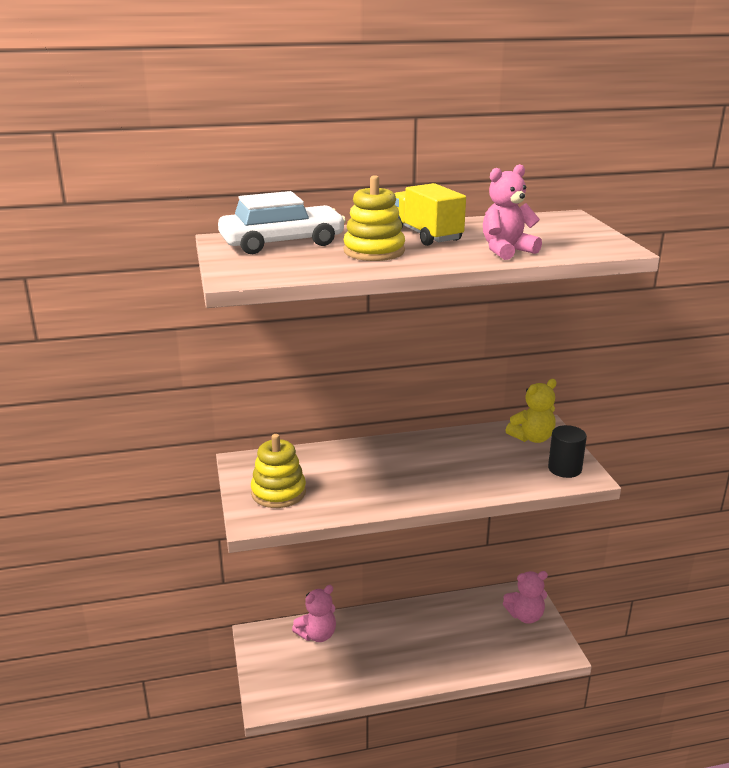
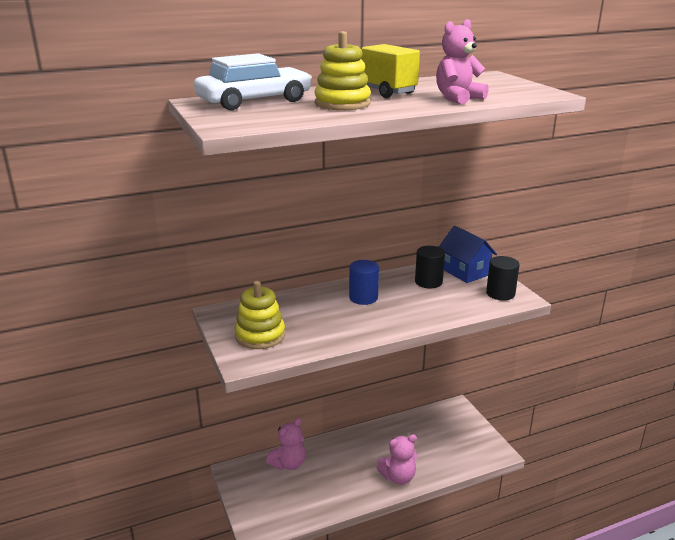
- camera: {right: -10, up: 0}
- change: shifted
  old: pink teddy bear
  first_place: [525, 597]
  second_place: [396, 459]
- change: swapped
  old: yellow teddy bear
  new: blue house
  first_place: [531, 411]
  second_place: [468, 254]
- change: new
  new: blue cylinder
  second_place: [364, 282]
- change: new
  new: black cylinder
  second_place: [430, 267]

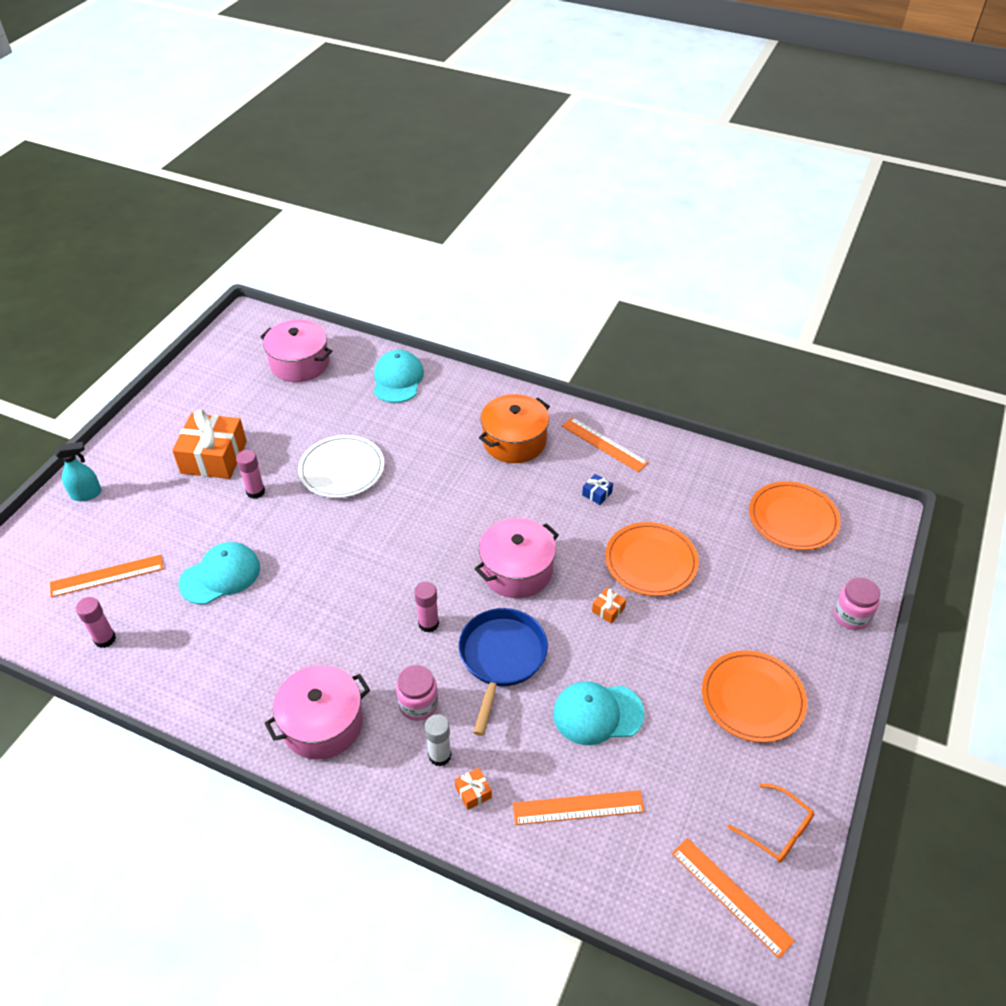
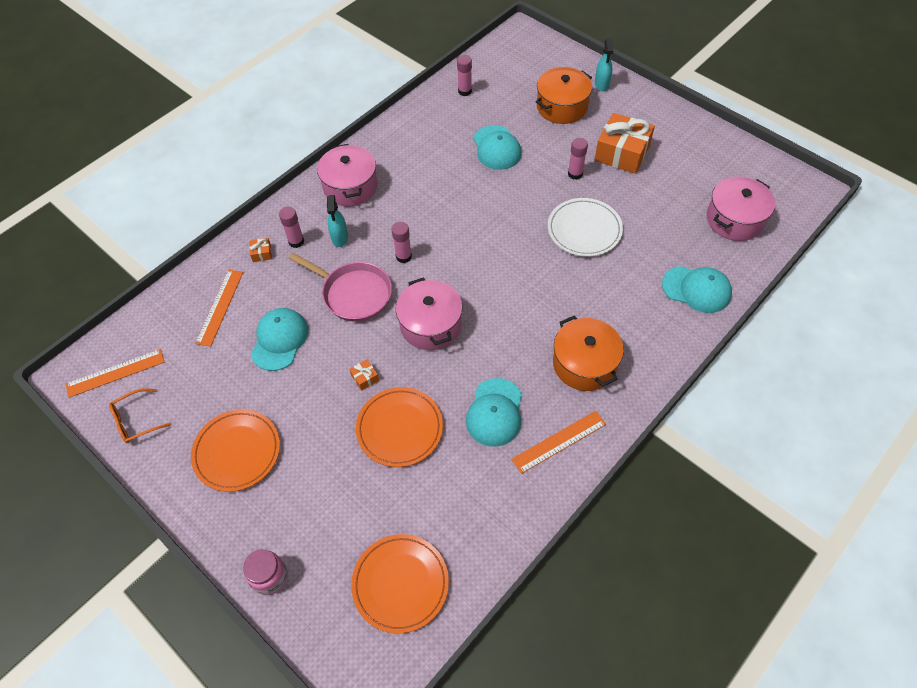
- camera: {right: 110, up: 10}
- change: gone
  old: orange ruler
  first_place: [107, 576]
- change: swapped
  old: pink jar
  new: turquoise spray bottle
  first_place: [417, 693]
  second_place: [337, 221]
- change: repainted
  old: white glue stick
  new: pink glue stick
  first_place: [438, 740]
  second_place: [291, 227]
- change: repainted
  old: blue pan
  new: pink pan
  first_place: [503, 672]
  second_place: [340, 287]
- change: swapped
  old: blue gift
  new: turquoise cap
  first_place: [597, 489]
  second_place: [494, 412]
- change: new
  new: orange pot
  second_place: [564, 95]

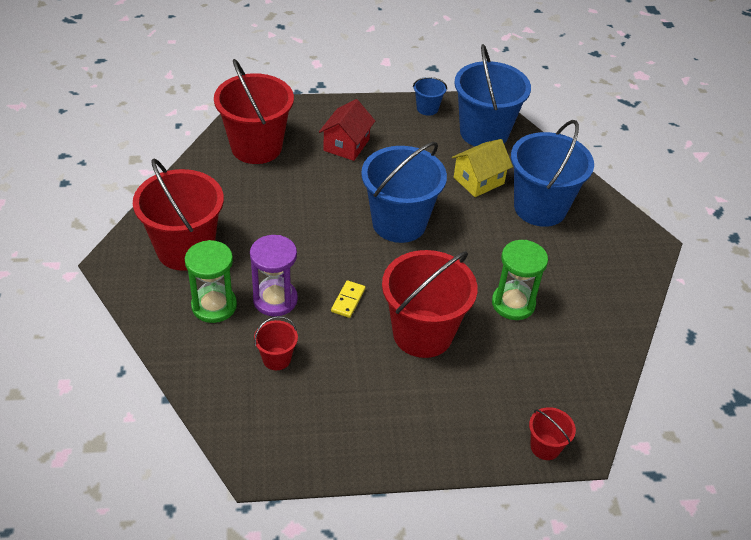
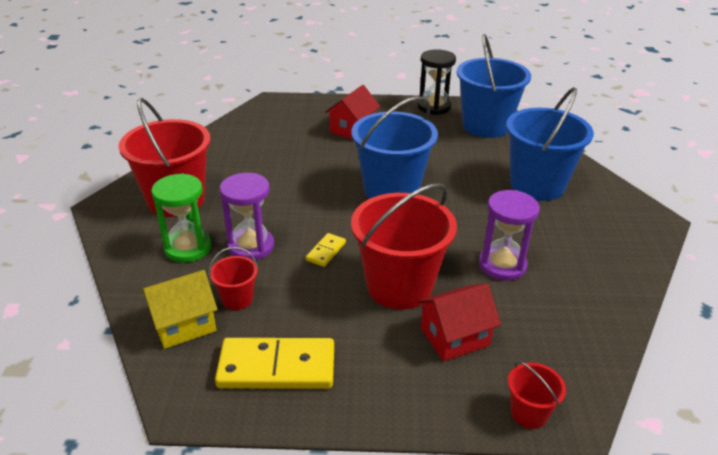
- camera: {right: 10, up: -10}
- change: gone
  old: red bucket
  first_place: [254, 111]
- change: swapped
  old: blue bucket
  new: black hourglass
  first_place: [430, 96]
  second_place: [436, 82]
- change: shifted
  old: yellow house
  first_place: [482, 168]
  second_place: [179, 309]
- change: repainted
  old: green hourglass
  new: purple hourglass
  first_place: [520, 280]
  second_place: [509, 235]
- change: new
  new: yellow domino
  second_place: [274, 363]
- change: new
  new: red house
  second_place: [459, 322]

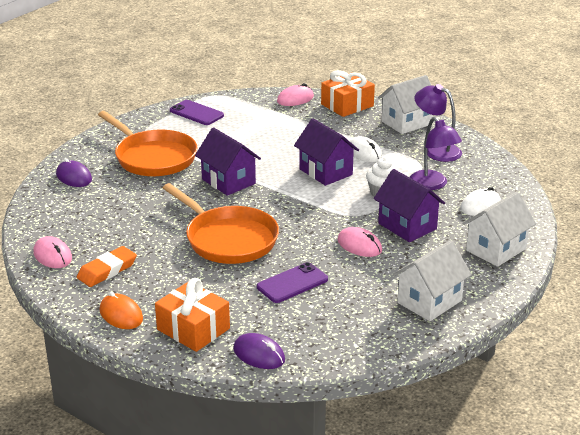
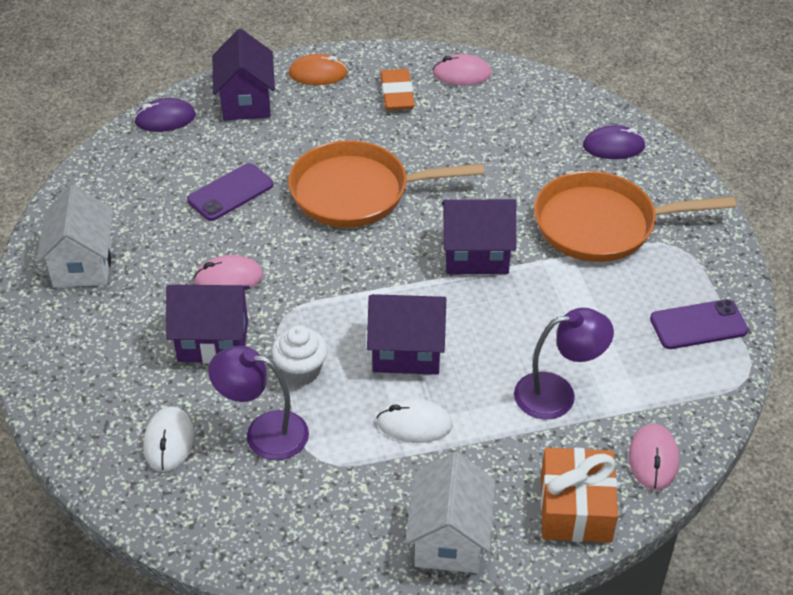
- camera: {right: 130, up: 15}
- change: swapped
  old: orange gift
  new: purple house
  first_place: [192, 315]
  second_place: [243, 74]
- change: rotated
  old: purple phone
  first_place: [292, 282]
  second_place: [230, 192]
  degrees: 45
- change: shifted
  old: purple lamp
  first_place: [438, 123]
  second_place: [564, 364]
- change: gone
  old: white house
  first_place: [499, 229]

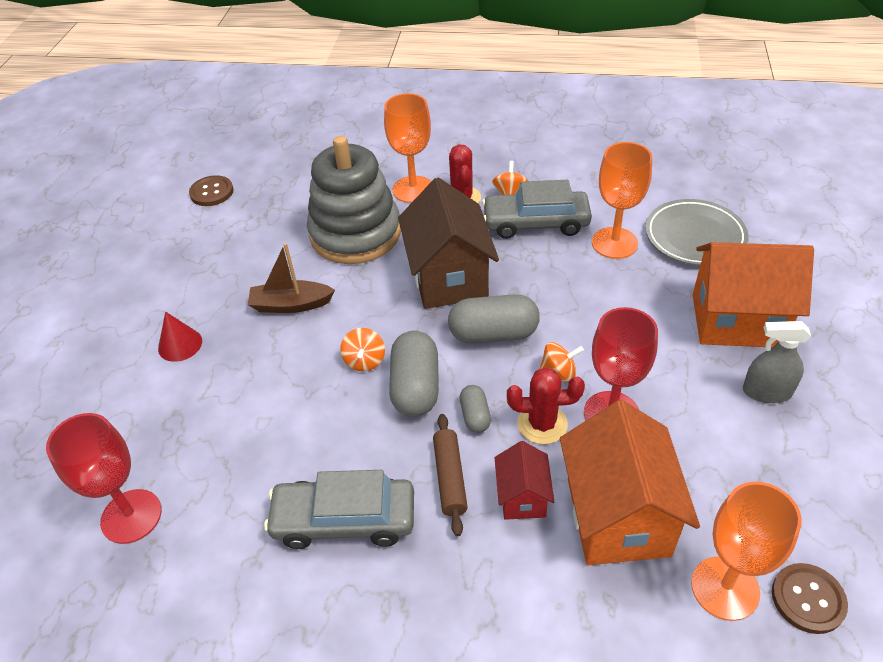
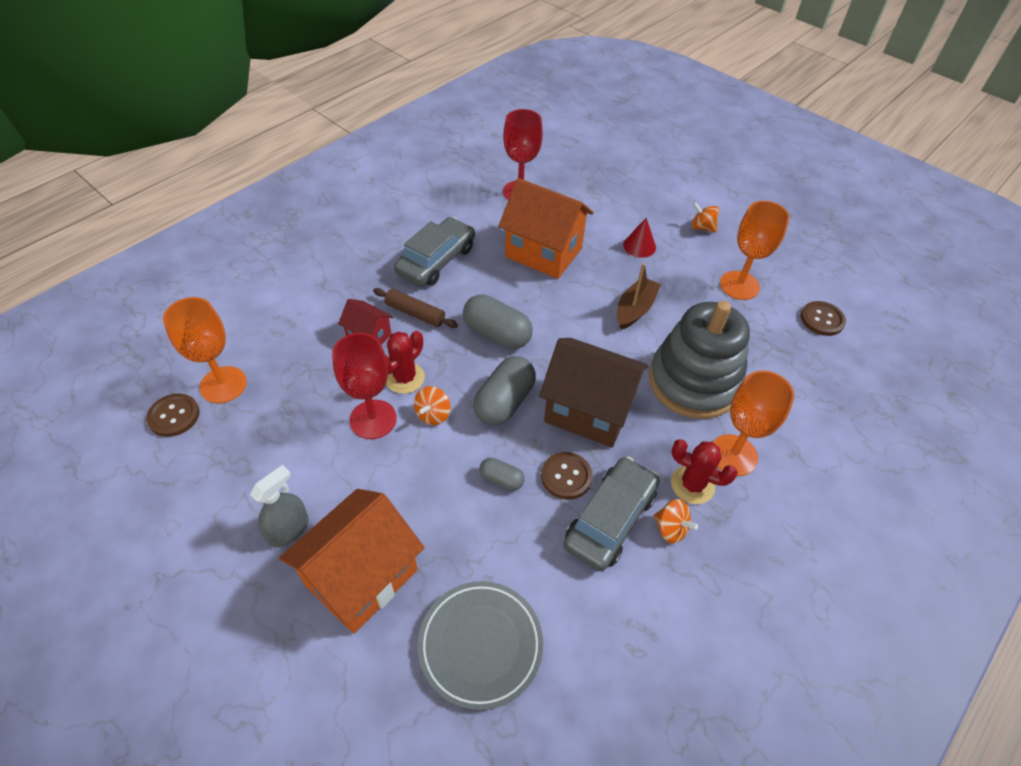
- camera: {right: 120, up: 5}
- change: shifted
  old: orange spinning top
  first_place: [362, 349]
  second_place: [705, 217]
- change: shifted
  old: grey capsule
  first_place: [475, 409]
  second_place: [502, 474]
- change: shifted
  old: orange house
  first_place: [630, 482]
  second_place: [546, 228]
- change: shifted
  old: orange goblet
  first_place: [622, 200]
  second_place: [754, 250]
- change: new
  new: brown button
  second_place: [567, 476]

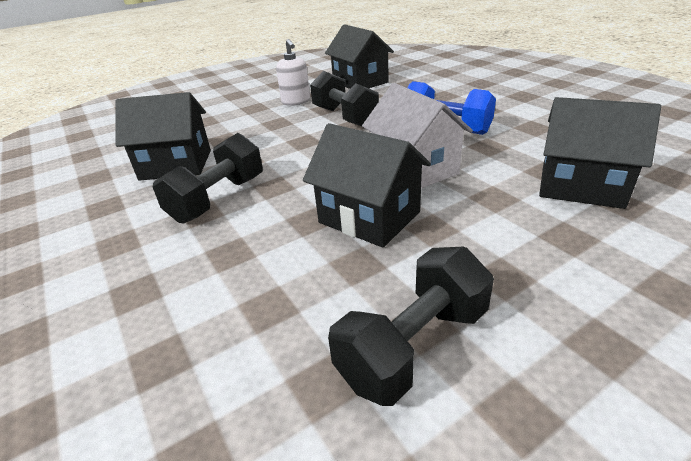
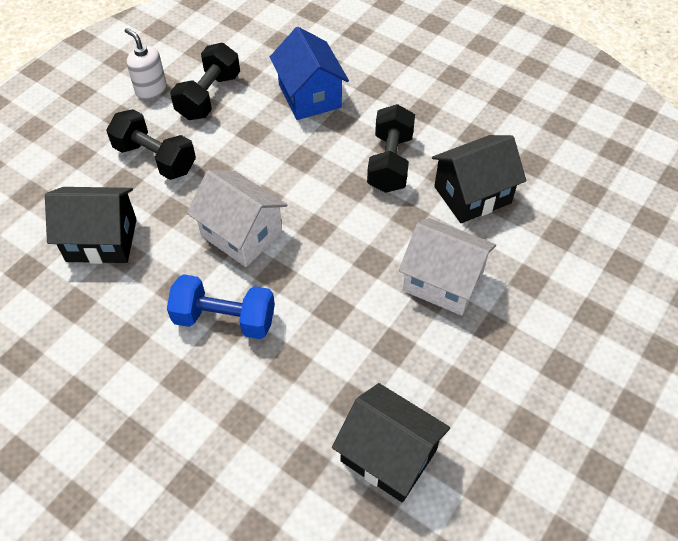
- camera: {right: 155, up: 20}
- change: shifted
  old: white soap dispenser
  first_place: [293, 72]
  second_place: [146, 63]
- change: gone
  old: black house
  first_place: [367, 185]
- change: shifted
  old: black dumbbell
  first_place: [344, 98]
  second_place: [151, 144]
- change: new
  new: blue house
  second_place: [309, 73]
- change: new
  new: white house
  second_place: [447, 267]

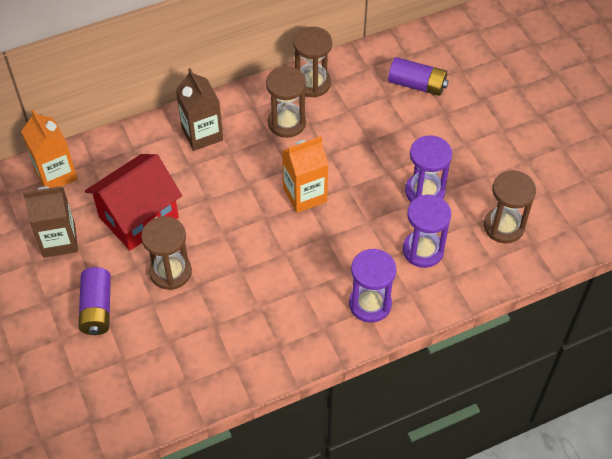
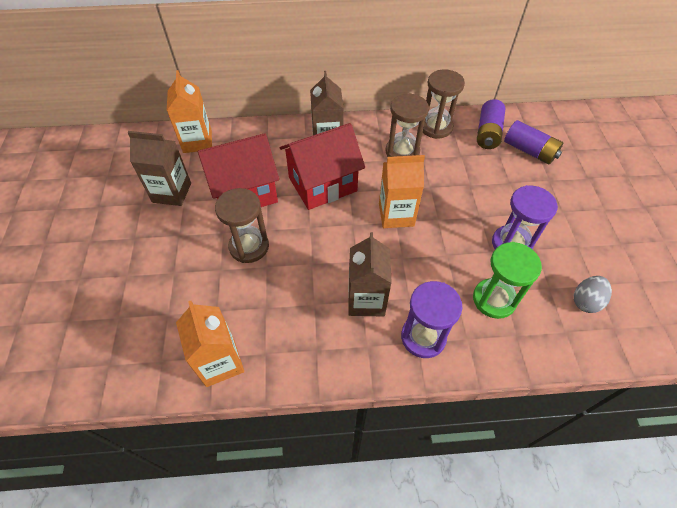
- camera: {right: 20, up: 0}
- change: shifted
  old: purple battery
  first_place: [94, 301]
  second_place: [491, 124]
- change: repainted
  old: purple hourglass
  new: green hourglass
  first_place: [427, 231]
  second_place: [507, 280]
- change: swapped
  old: brown hourglass
  new: grey egg
  first_place: [510, 206]
  second_place: [593, 294]
- change: new
  new: orange carton
  second_place: [210, 344]
- change: new
  new: red house
  second_place: [322, 166]
- change: new
  new: brown carton
  second_place: [370, 274]

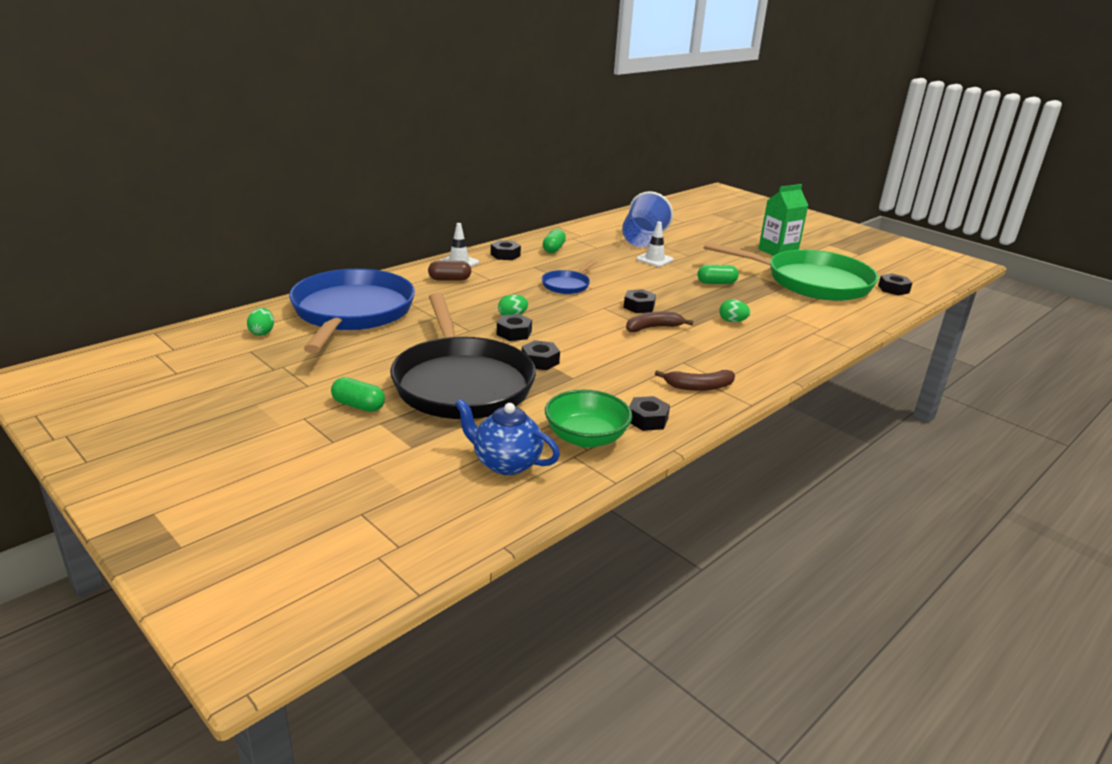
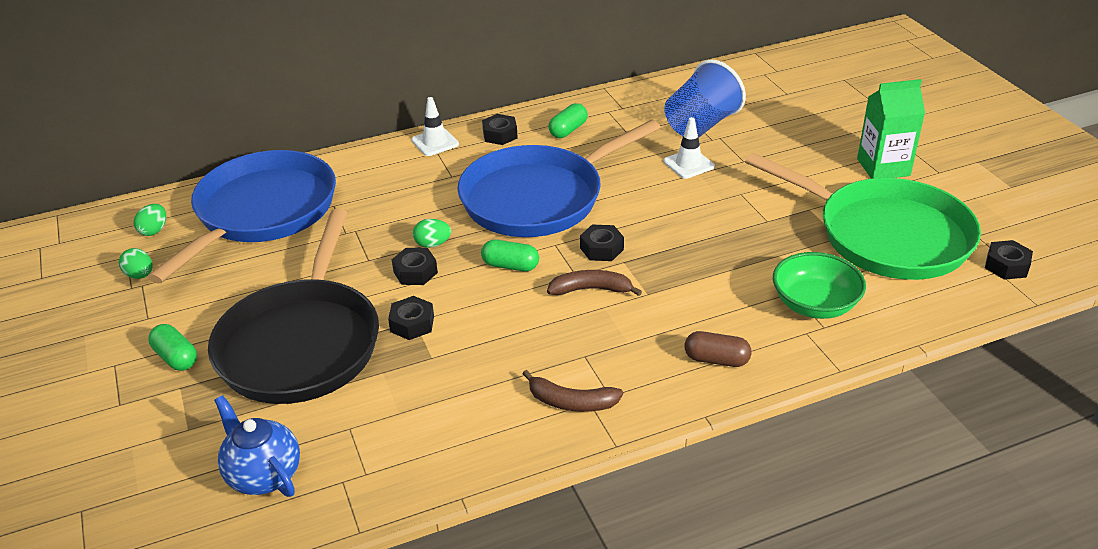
- camera: {right: 25, up: 10}
- change: shifted
  old: brown capsule
  first_place: [449, 271]
  second_place: [718, 349]
- change: scaled
  old: blue pan
  first_place: [569, 277]
  second_place: [559, 178]
  factor: 2.28
- change: shifted
  old: green bowl
  first_place: [588, 418]
  second_place: [819, 285]
- change: gone
  old: black nut
  first_place: [649, 413]
- change: shifted
  old: green capsule
  first_place: [718, 274]
  second_place: [510, 255]
- change: shifted
  old: green egg
  first_place: [734, 310]
  second_place: [136, 263]

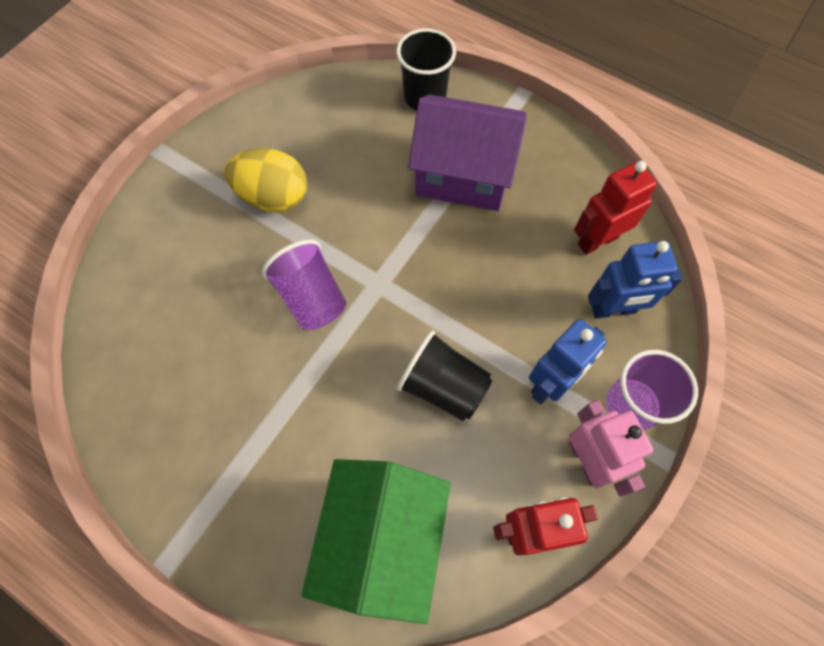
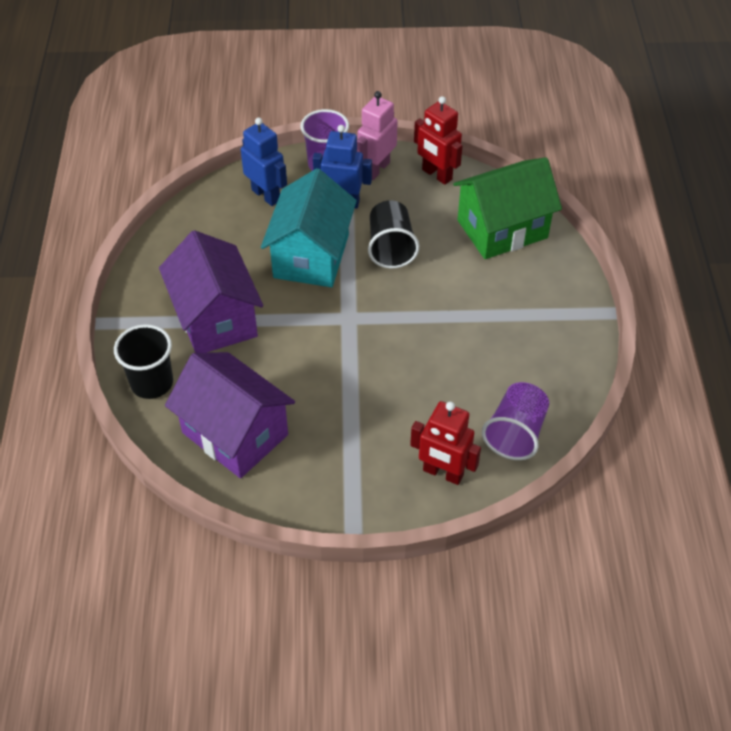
- camera: {right: -125, up: -15}
- change: gone
  old: yellow egg
  first_place: [266, 180]
- change: shifted
  old: purple cup
  first_place: [304, 285]
  second_place: [515, 421]
- change: shifted
  old: red robot
  first_place: [615, 208]
  second_place: [445, 443]
- change: new
  new: purple house
  second_place: [230, 415]
- change: new
  new: turquoise house
  second_place: [309, 227]

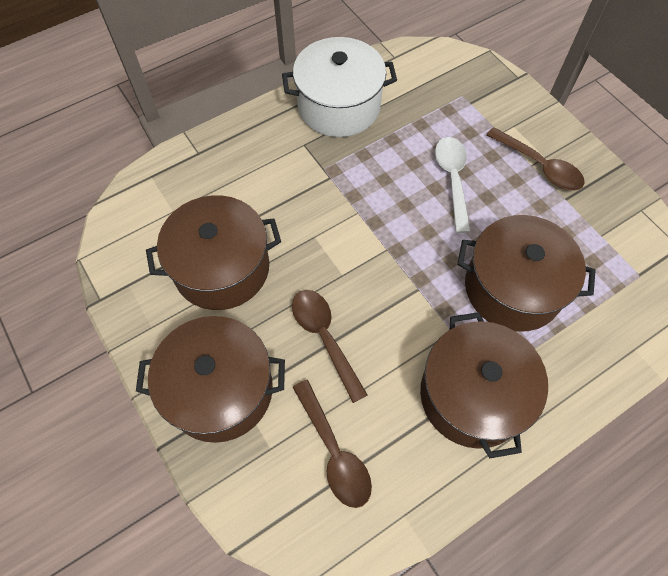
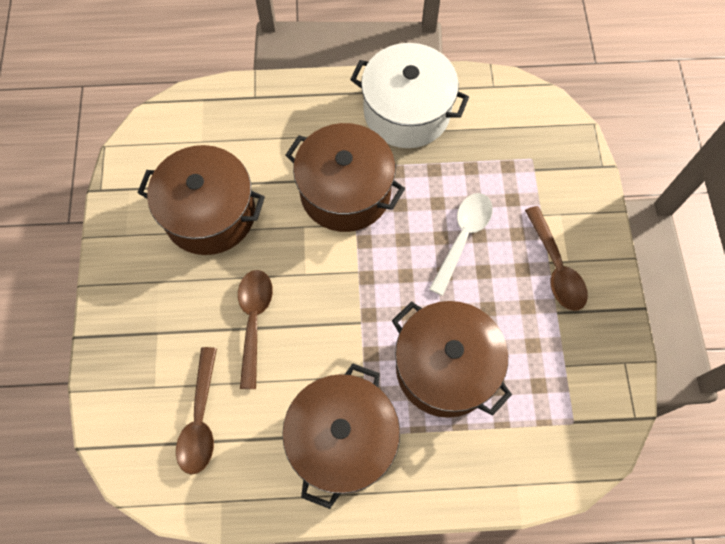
- camera: {right: 30, up: 5}
- change: shifted
  old: brown pot
  first_place: [210, 379]
  second_place: [345, 177]

